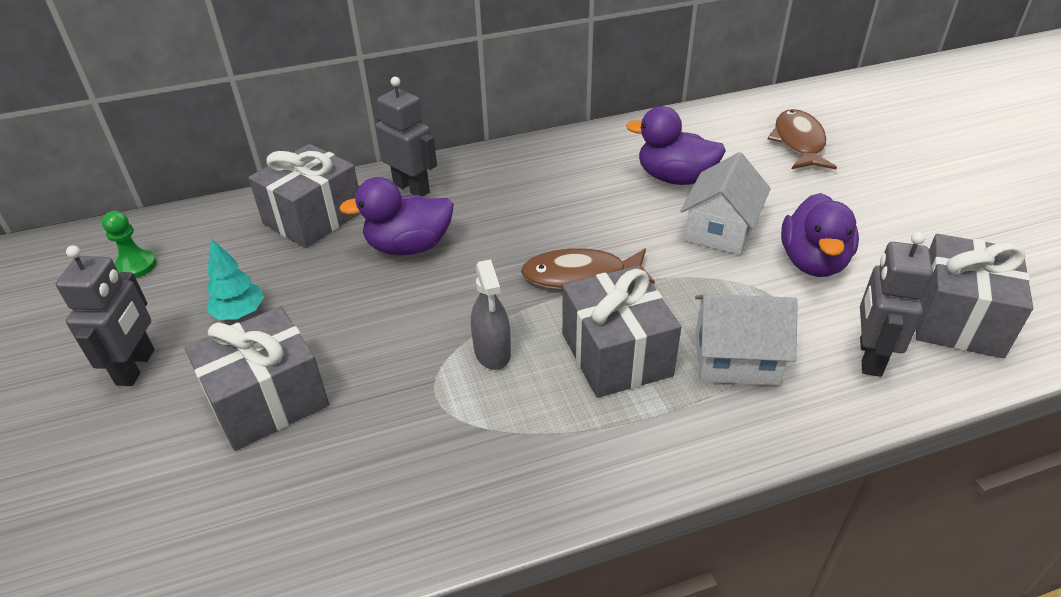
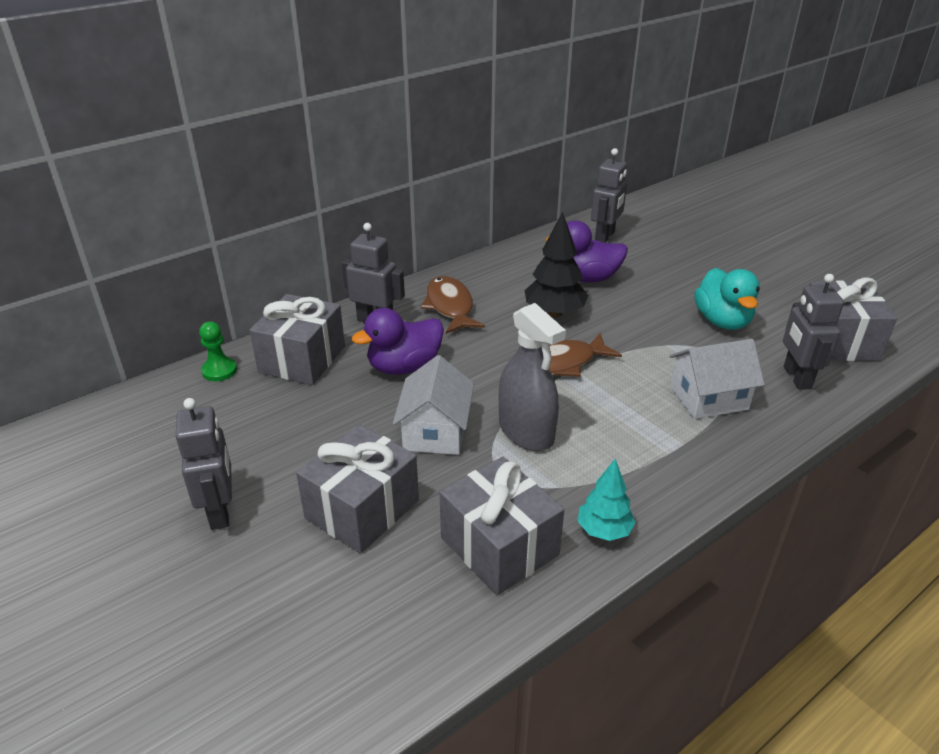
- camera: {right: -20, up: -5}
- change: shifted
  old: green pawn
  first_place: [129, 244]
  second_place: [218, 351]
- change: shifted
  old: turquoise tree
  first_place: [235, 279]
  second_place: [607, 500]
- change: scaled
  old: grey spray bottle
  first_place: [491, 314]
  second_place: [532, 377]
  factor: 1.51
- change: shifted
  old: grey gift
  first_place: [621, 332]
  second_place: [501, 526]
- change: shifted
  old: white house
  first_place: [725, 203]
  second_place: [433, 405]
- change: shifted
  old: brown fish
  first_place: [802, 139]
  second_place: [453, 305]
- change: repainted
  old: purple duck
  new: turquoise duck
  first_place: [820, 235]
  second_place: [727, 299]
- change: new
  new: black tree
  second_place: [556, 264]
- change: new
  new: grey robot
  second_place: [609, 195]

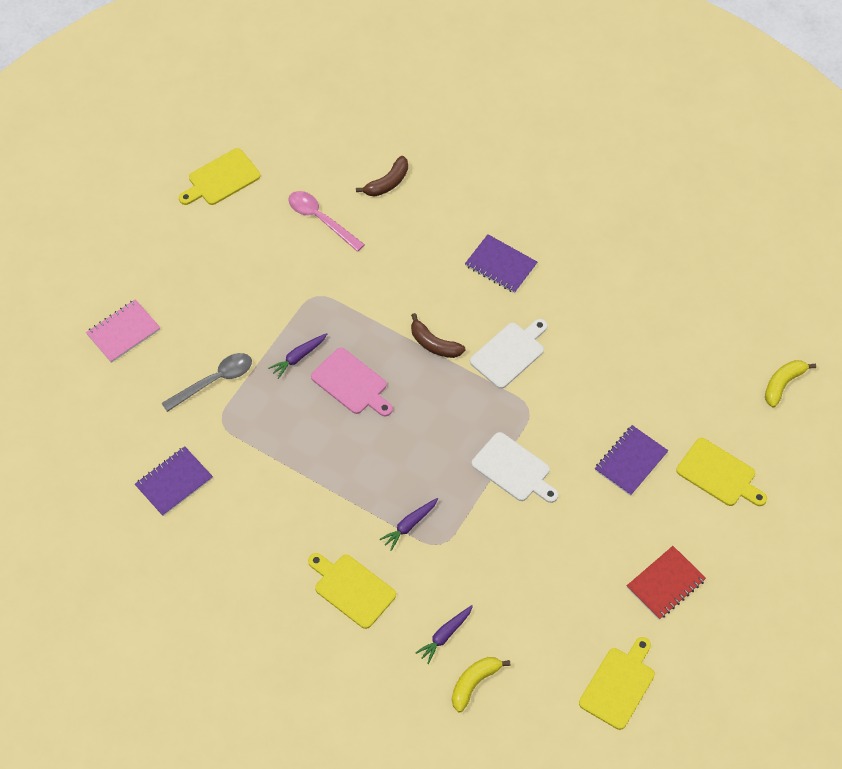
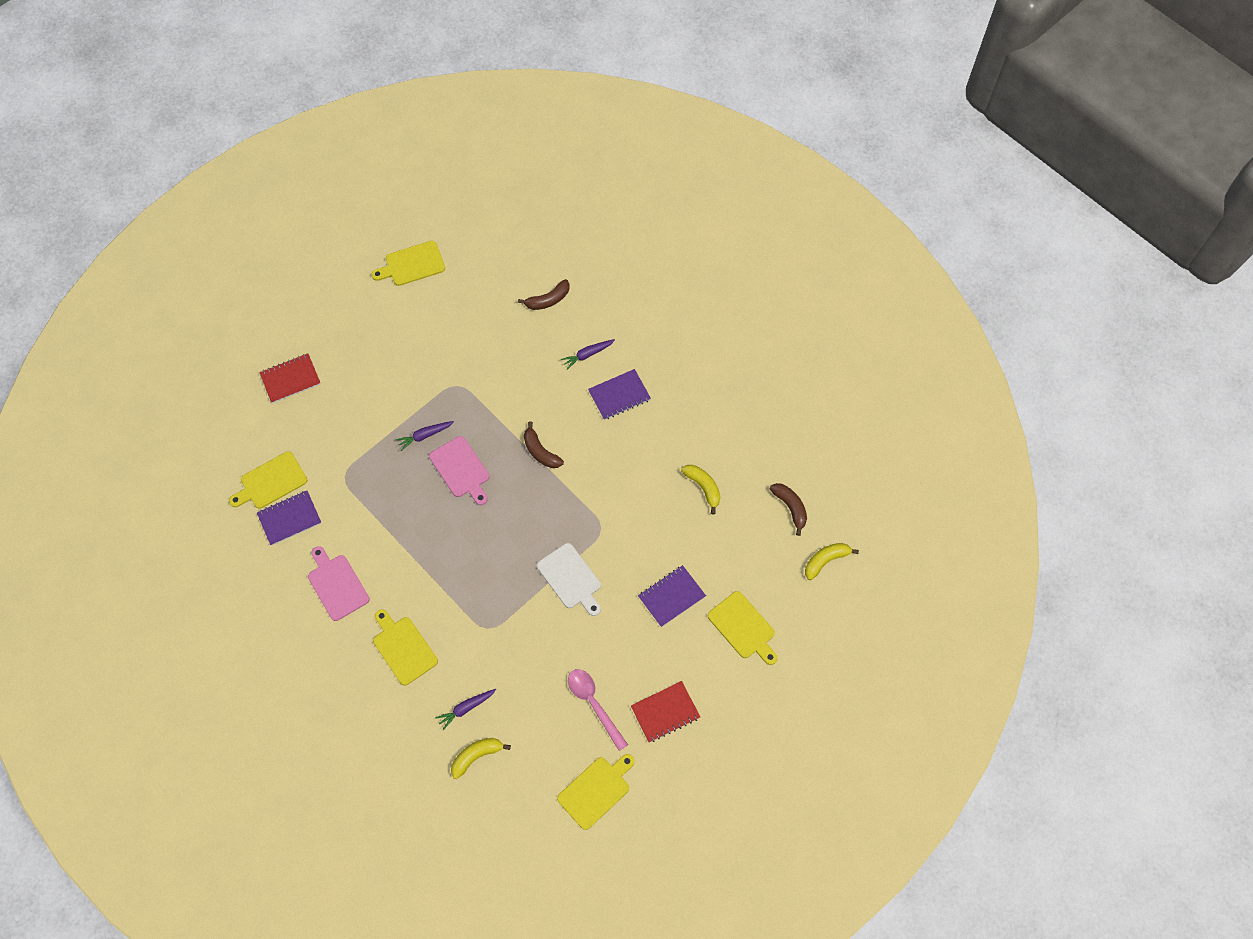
- camera: {right: 15, up: 5}
- change: repainted
  old: pink notebook
  new: red notebook
  first_place: [123, 331]
  second_place: [290, 378]
- change: gone
  old: grey spoon
  first_place: [207, 382]
- change: shifted
  old: pink spoon
  first_place: [326, 221]
  second_place: [598, 710]
- change: shifted
  old: purple carrot
  first_place: [408, 524]
  second_place: [588, 354]
- change: rotated
  old: purple notebook
  first_place: [501, 263]
  second_place: [619, 394]
  degrees: -75
- change: gone
  old: white cutting board
  first_place: [508, 354]
- change: new
  new: yellow cutting board
  second_place: [268, 480]
- change: new
  new: pink cutting board
  second_place: [339, 583]
- change: new
  new: yellow banana
  second_place: [700, 489]
- change: new
  new: brown banana
  second_place: [788, 509]

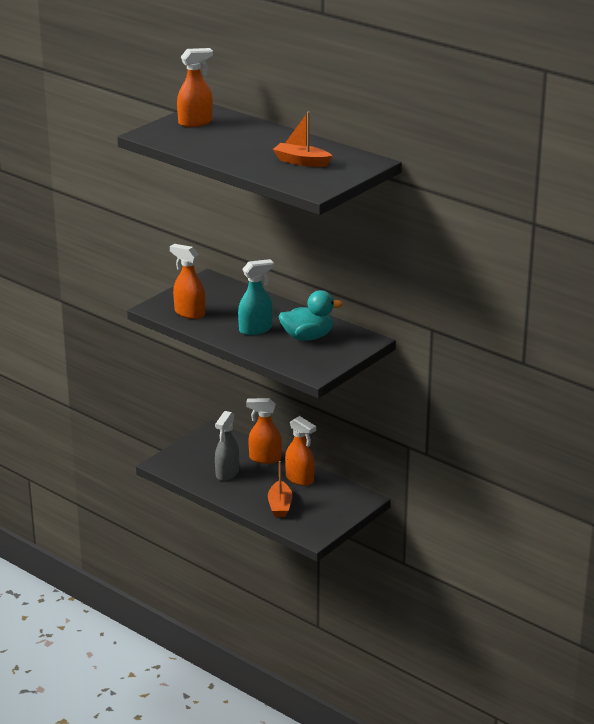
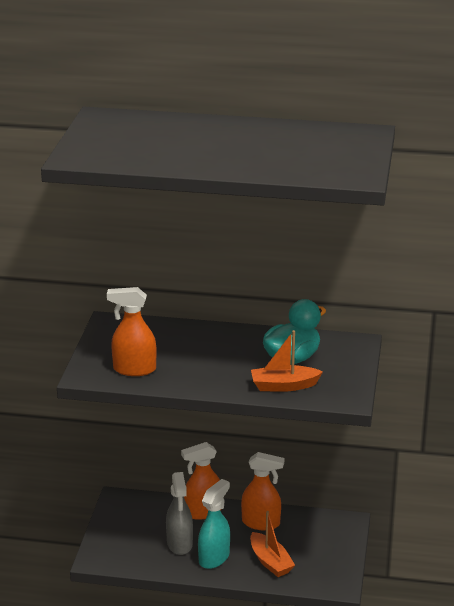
- camera: {right: -30, up: 0}
- change: gone
  old: orange spray bottle
  first_place: [195, 87]
- change: shifted
  old: turquoise spray bottle
  first_place: [256, 297]
  second_place: [214, 524]
- change: shifted
  old: orange boat
  first_place: [302, 139]
  second_place: [287, 361]

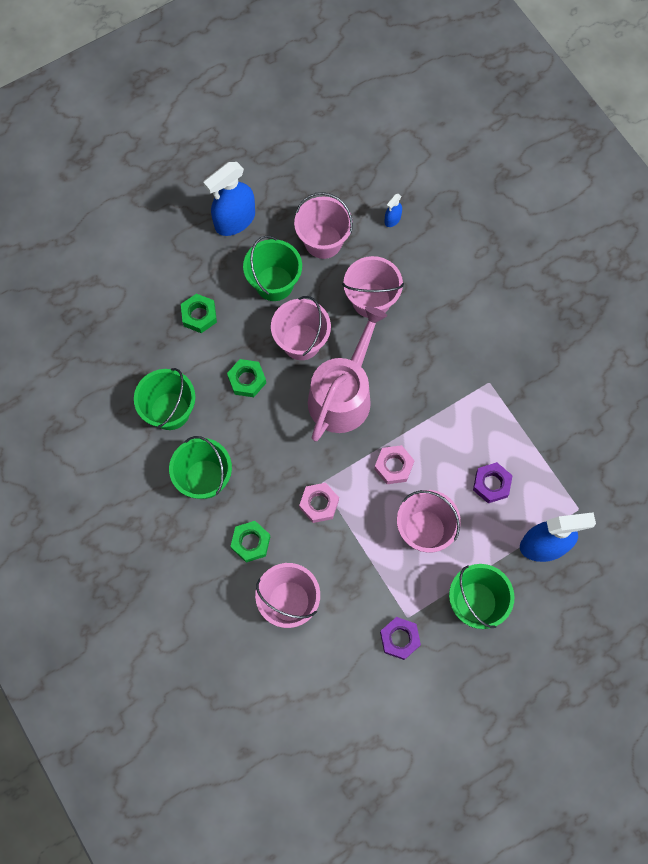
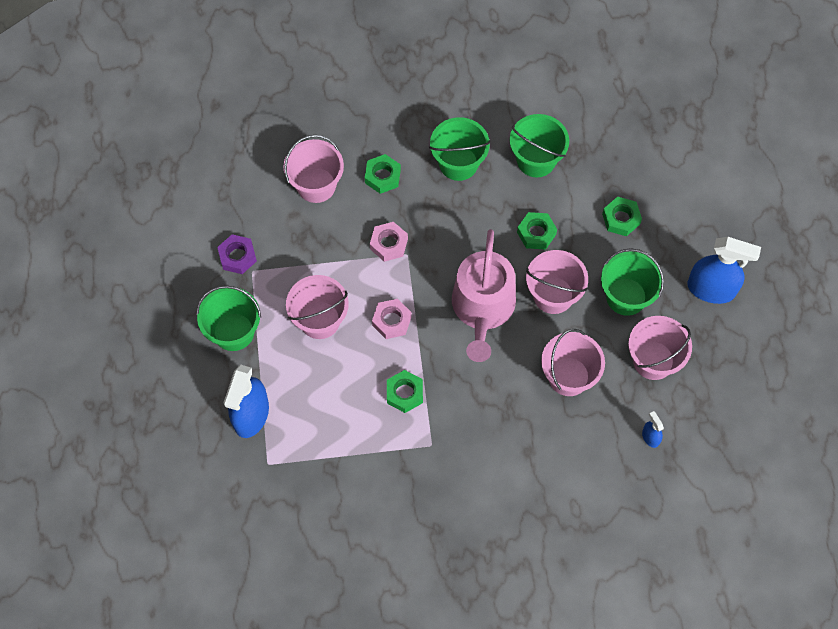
- camera: {right: 115, up: -5}
- change: rotated
  old: blue spray bottle
  first_place: [229, 199]
  second_place: [724, 270]
  degrees: 120
- change: rotated
  old: pink watering can
  first_place: [347, 374]
  second_place: [484, 295]
  degrees: 45
- change: gone
  old: purple nut
  first_place: [493, 482]
- change: new
  new: green nut
  second_place: [405, 391]

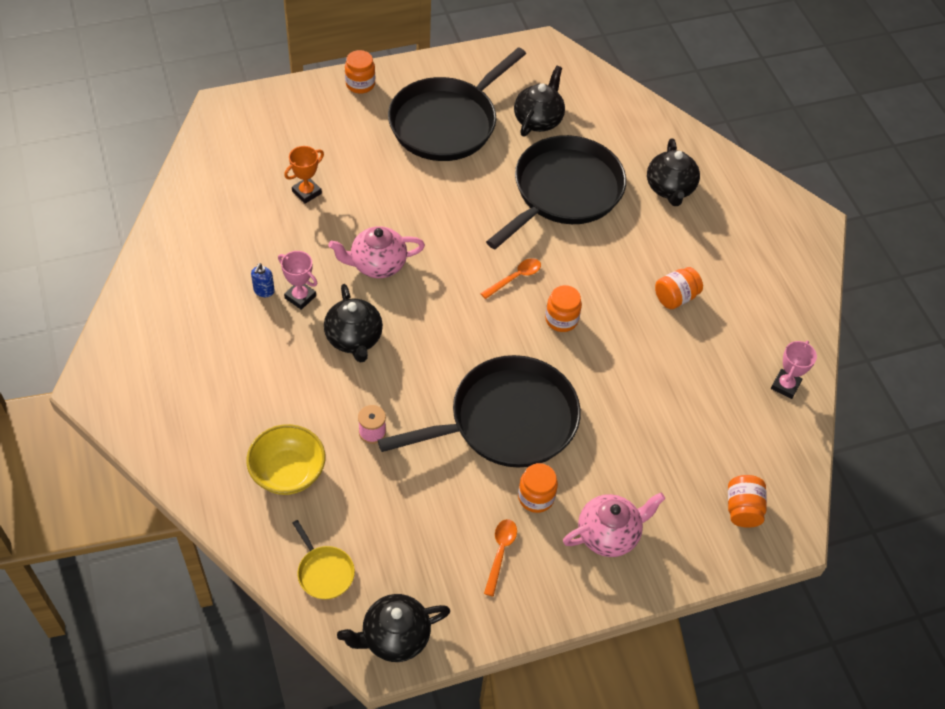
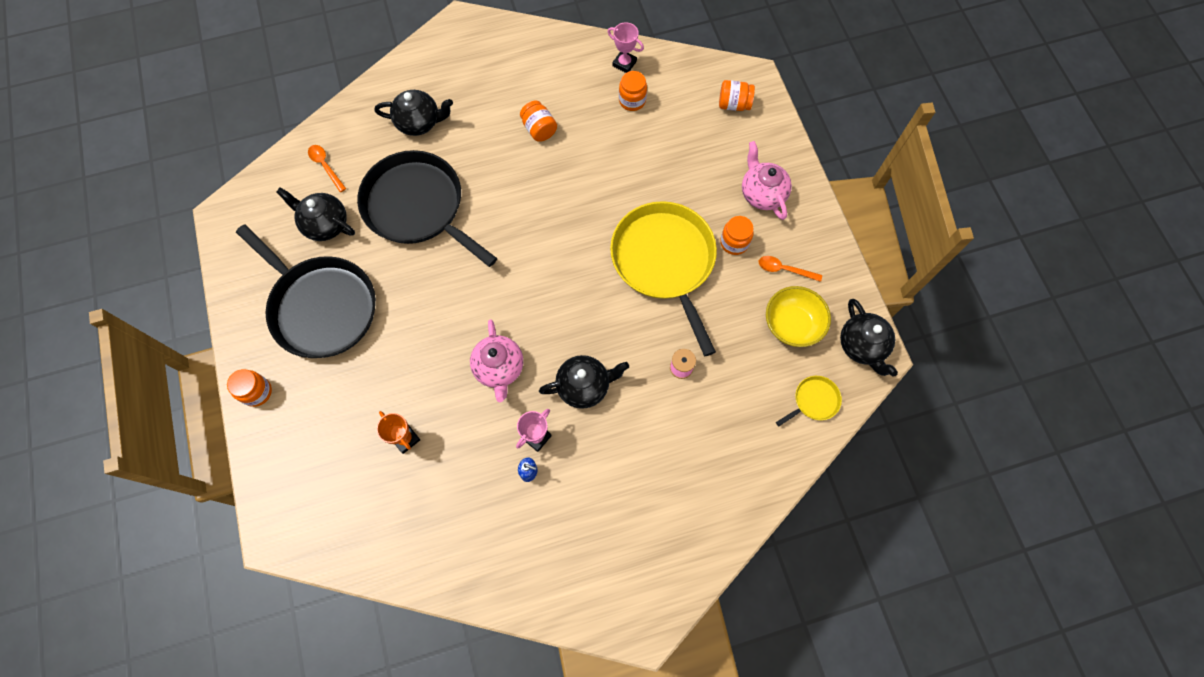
- camera: {right: -85, up: 15}
- change: shifted
  old: yellow bowl
  first_place: [285, 459]
  second_place: [798, 316]
- change: repainted
  old: black pan
  new: yellow pan
  first_place: [479, 411]
  second_place: [663, 278]
- change: shifted
  old: orange spoon
  first_place: [510, 278]
  second_place: [327, 168]
- change: shifted
  old: orange jar
  first_place: [563, 308]
  second_place: [633, 91]

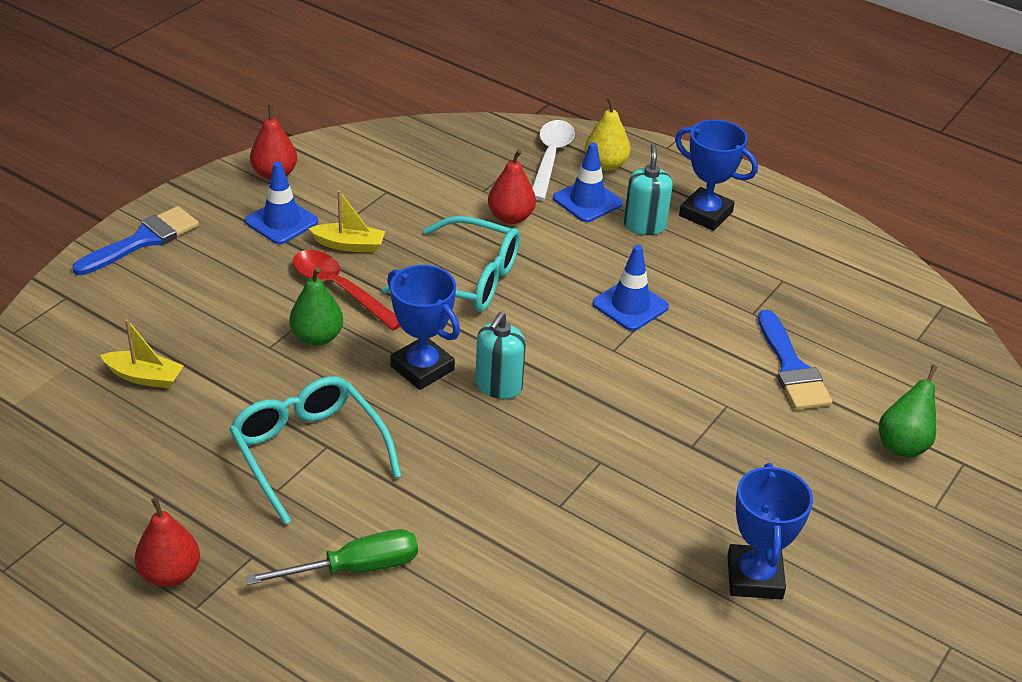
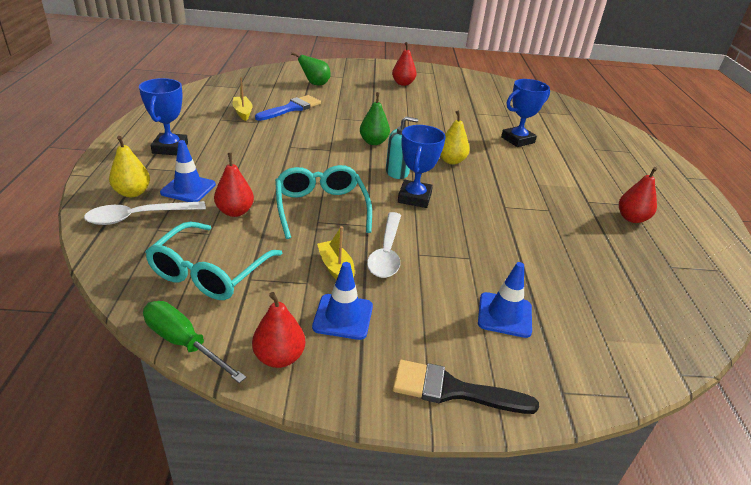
- camera: {right: -125, up: -5}
- change: repainted
  old: blue brush
  new: black brush
  first_place: [135, 240]
  second_place: [466, 387]
- change: shifted
  old: yellow boat
  first_place: [142, 354]
  second_place: [243, 99]
- change: shifted
  old: turquoise glasses
  first_place: [315, 450]
  second_place: [214, 260]
- change: shifted
  old: green screwdriver
  first_place: [331, 557]
  second_place: [194, 342]
- change: shifted
  old: green pear
  first_place: [316, 306]
  second_place: [375, 118]
- change: repainted
  old: red spoon
  new: white spoon
  first_place: [347, 290]
  second_place: [384, 245]
- change: shifted
  old: blue traffic cone
  first_place: [631, 288]
  second_place: [505, 300]
- change: gone
  old: turquoise soap dispenser
  first_place: [648, 189]
- change: shifted
  old: blue trophy
  first_place: [770, 531]
  second_place: [525, 113]
- change: new
  new: red pear
  second_place: [404, 64]
- change: new
  new: yellow pear
  second_place: [455, 137]

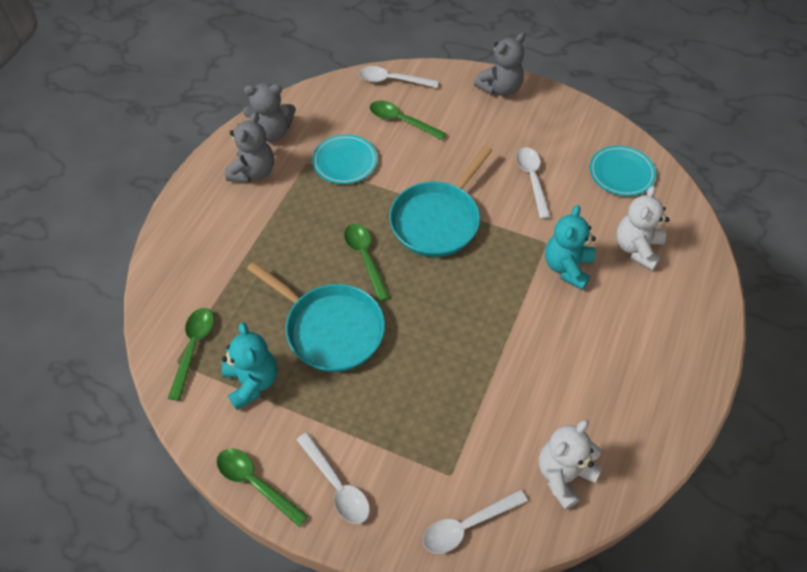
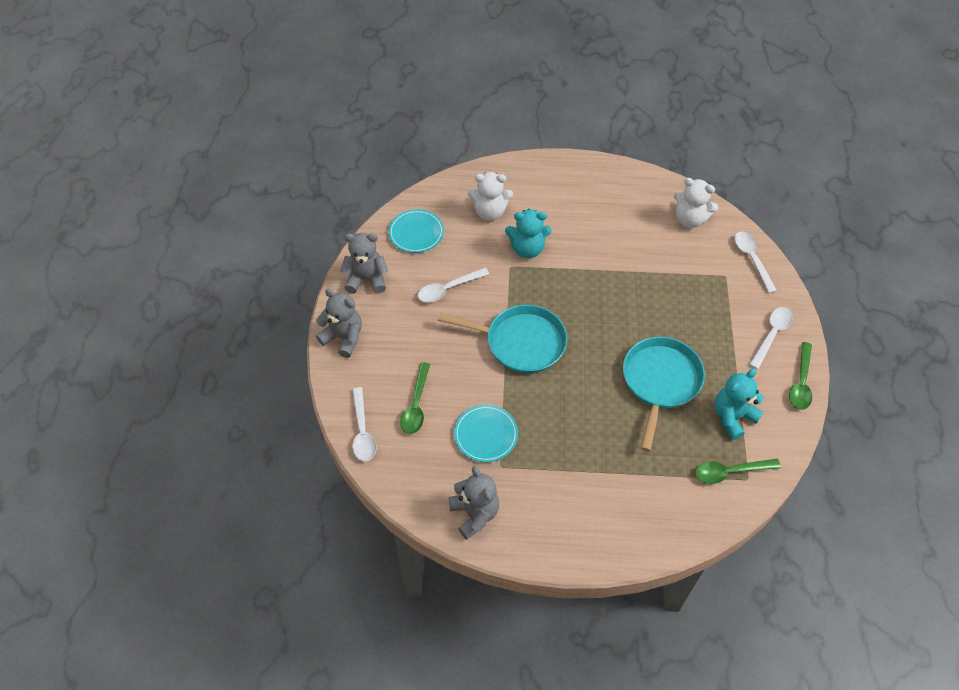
- camera: {right: -110, up: 0}
- change: shifted
  old: grey teddy bear
  first_place: [249, 147]
  second_place: [364, 263]
- change: gone
  old: green spoon
  first_place: [367, 263]
- change: rotated
  old: white spoon
  first_place: [475, 521]
  second_place: [755, 262]
  degrees: -150

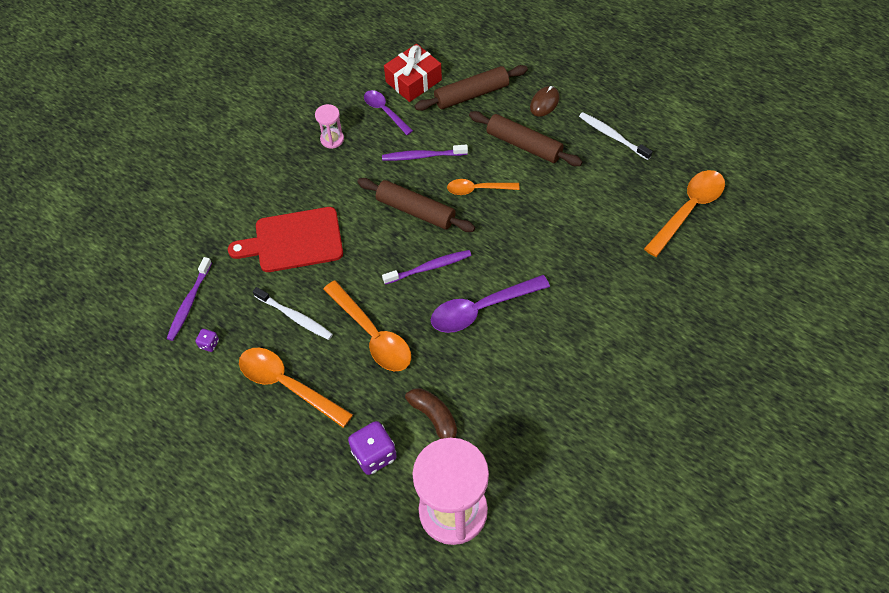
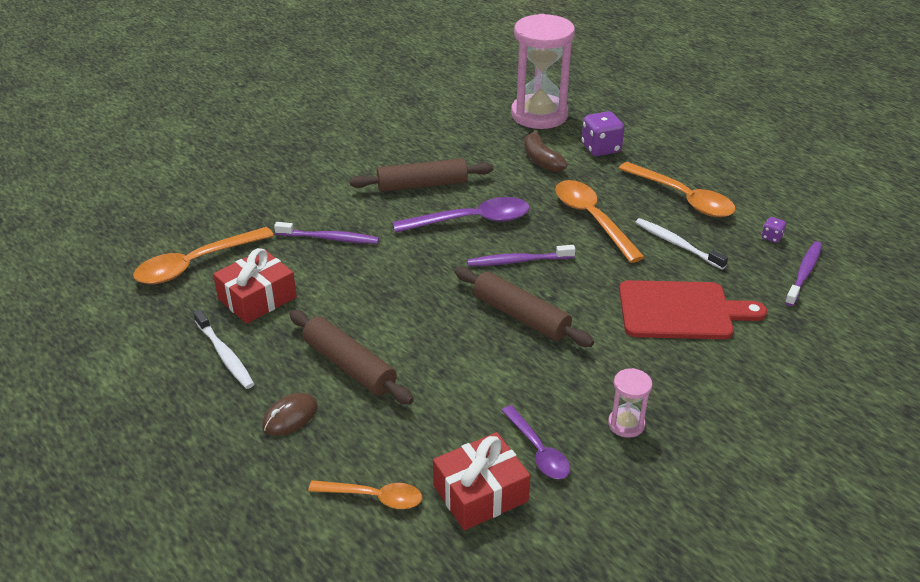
- camera: {right: -170, up: -20}
- change: shifted
  old: purple toothbrush
  first_place: [425, 152]
  second_place: [326, 233]
- change: shifted
  old: brown rolling pin
  first_place: [471, 88]
  second_place: [422, 175]
- change: shifted
  old: orange spoon
  first_place: [483, 187]
  second_place: [365, 494]
- change: new
  new: red gift
  second_place: [255, 286]

